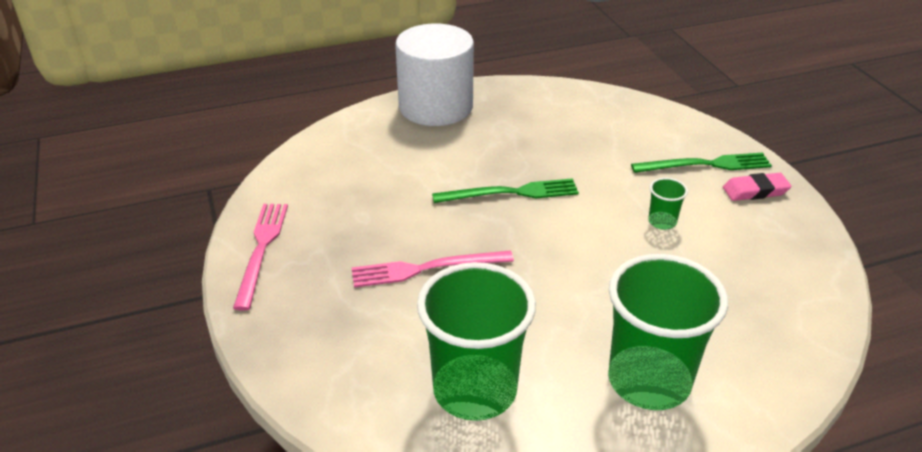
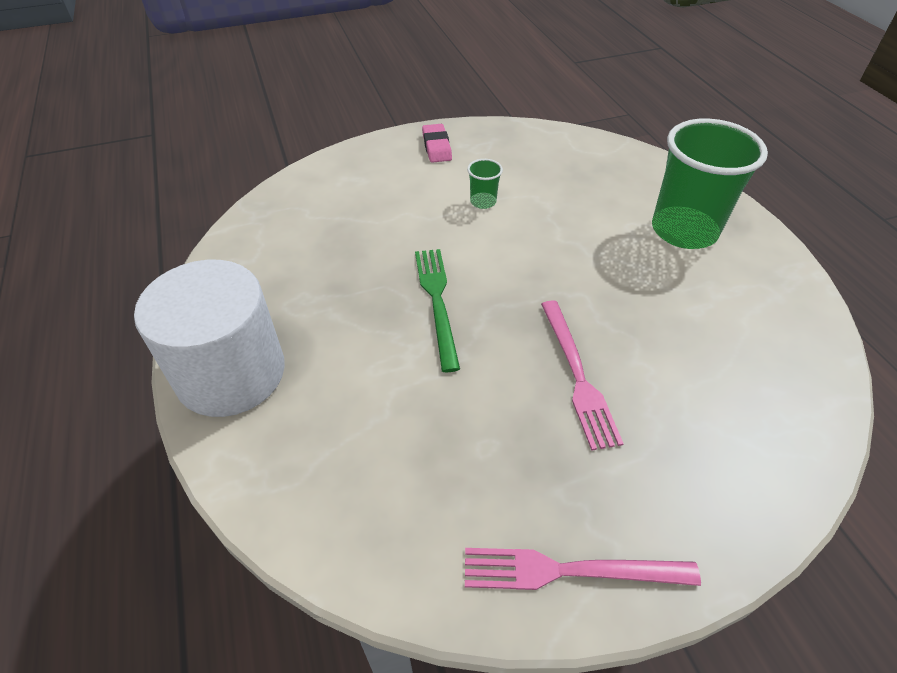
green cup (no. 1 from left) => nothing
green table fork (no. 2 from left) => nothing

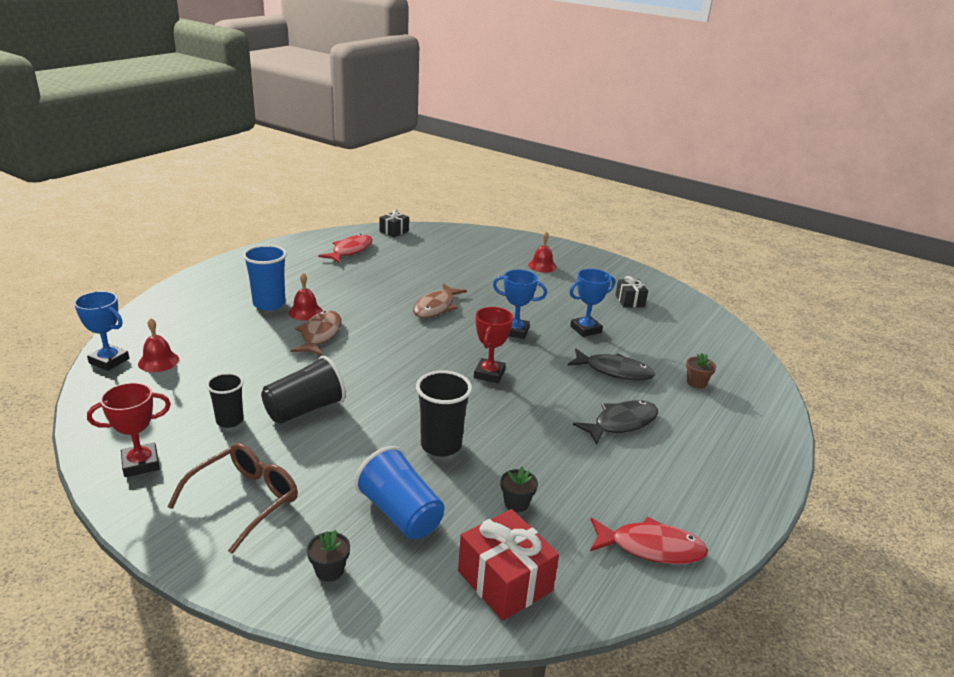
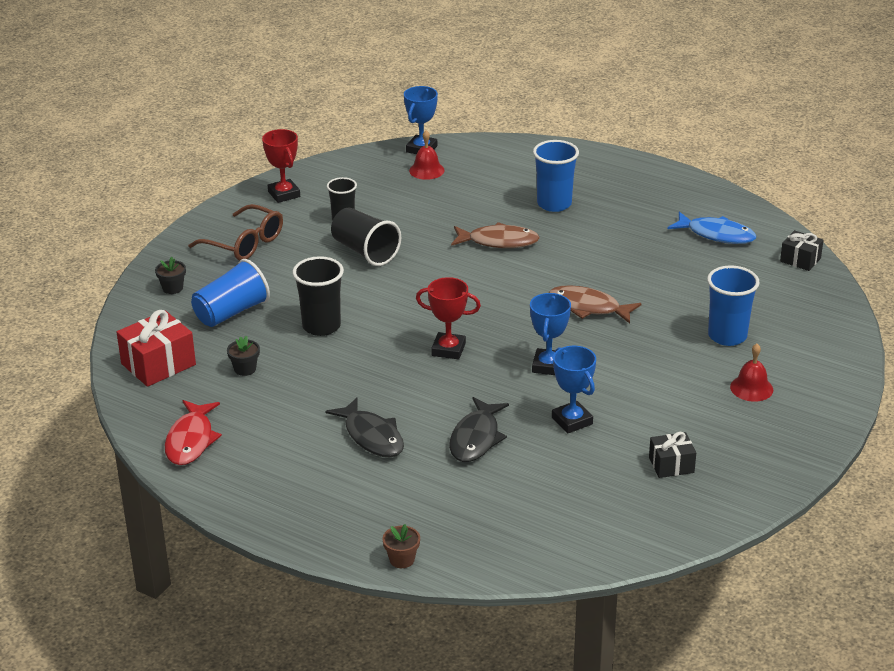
red school bell (no. 2 from left) => nothing
red fish figure (no. 1 from left) => blue fish figure
russet flower pot, relocated
nothing => blue cup (no. 3 from left)

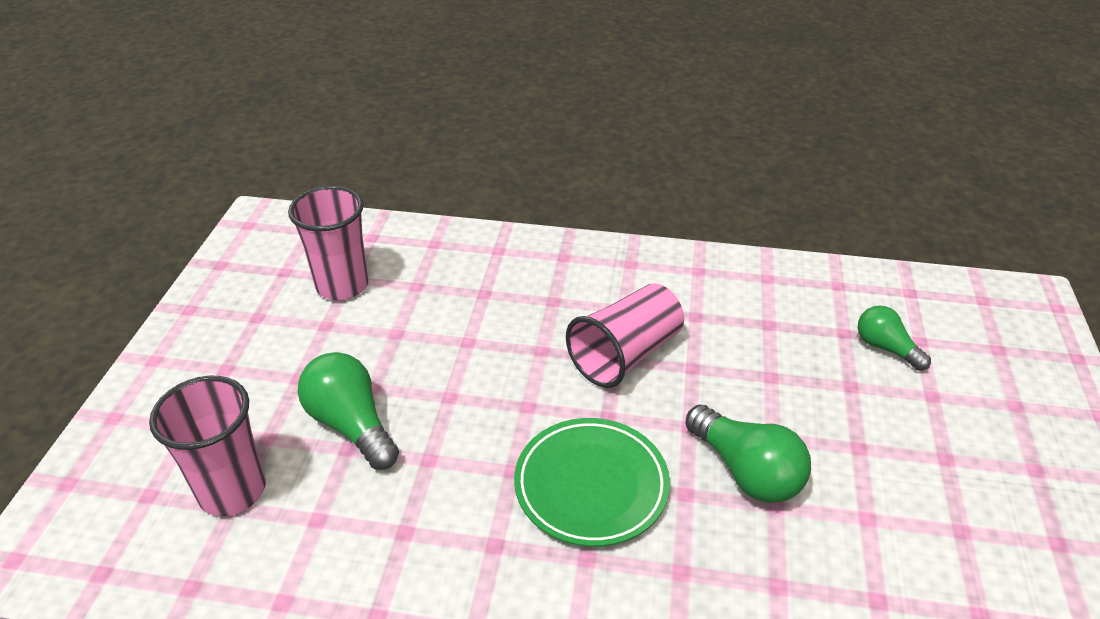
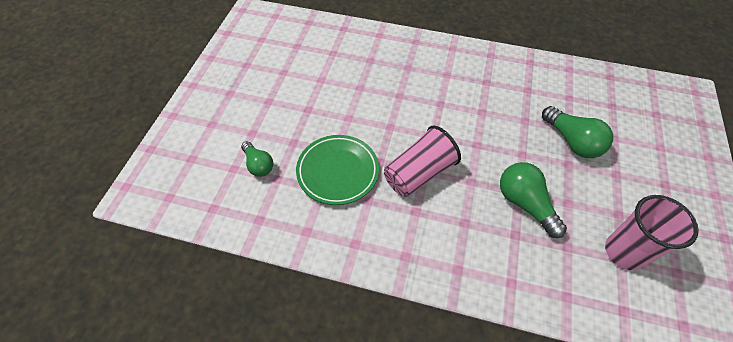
pink cup (no. 1 from left) => nothing
green plate, relocated
green light bulb (no. 2 from left), relocated

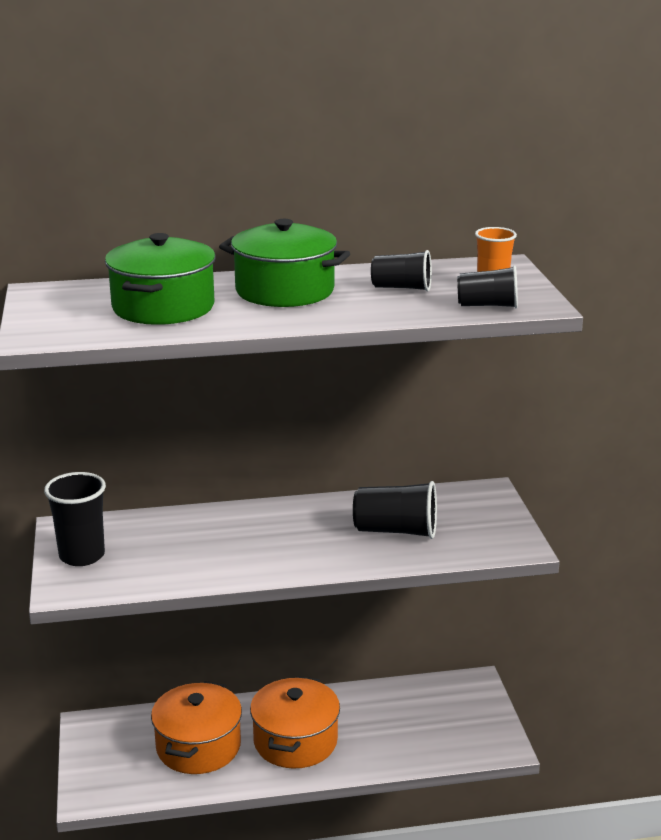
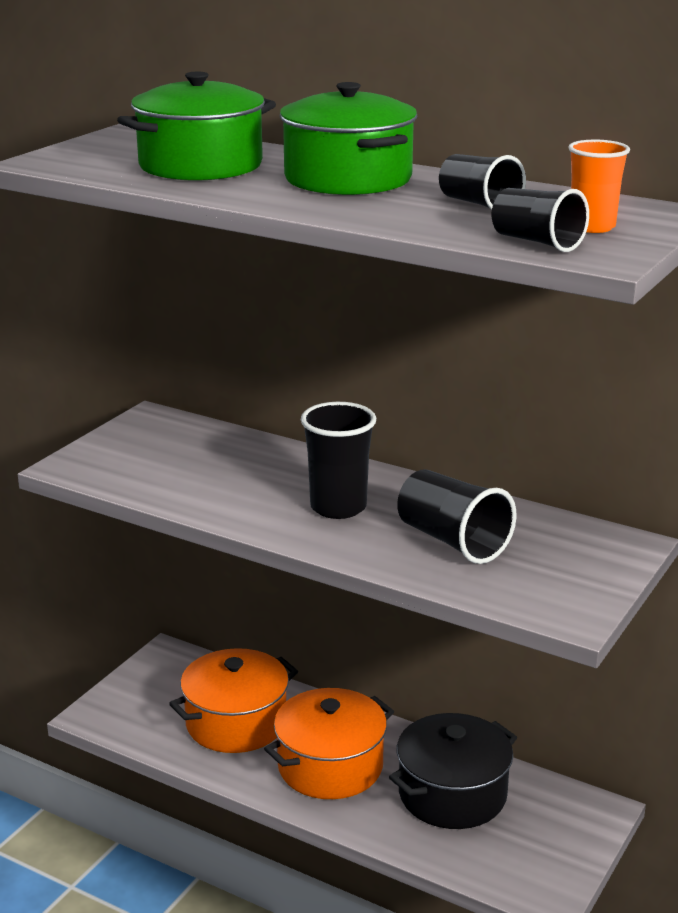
black cup (no. 1 from left), relocated
nothing => black stockpot

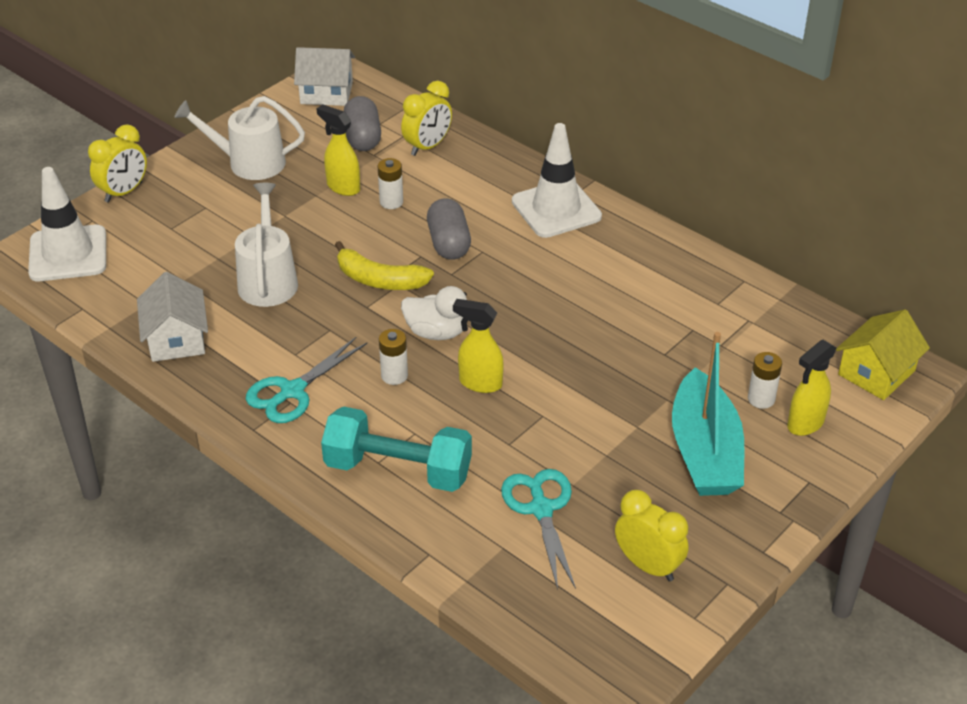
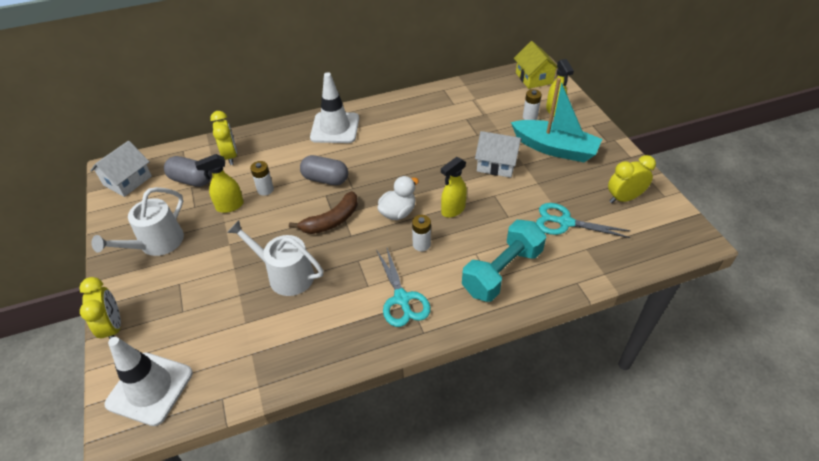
snow-white house (no. 1 from left in the first image) => snow-white house (no. 2 from left), relocated
golden banana fruit => russet banana fruit

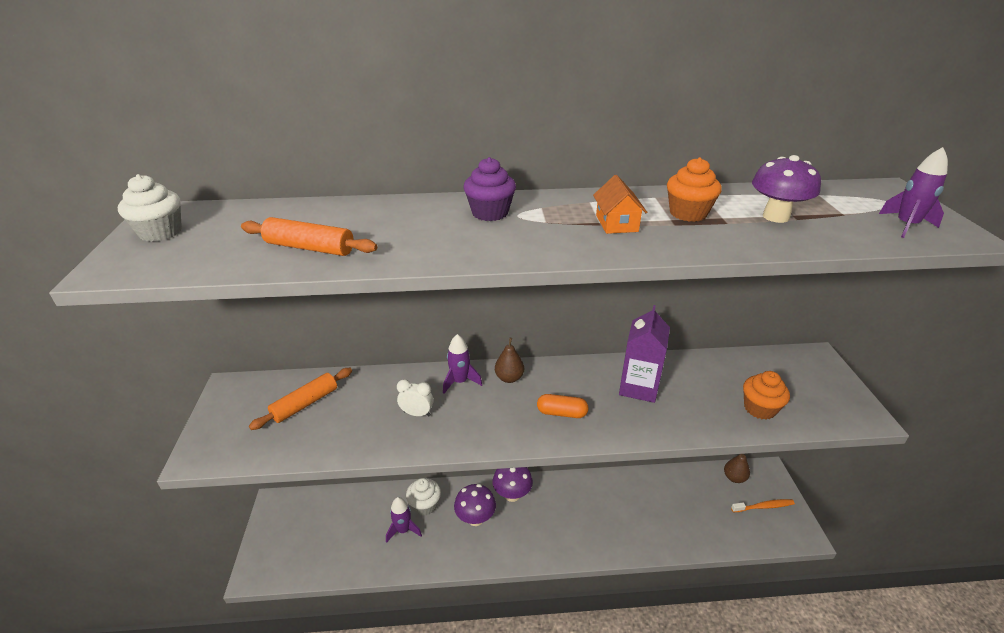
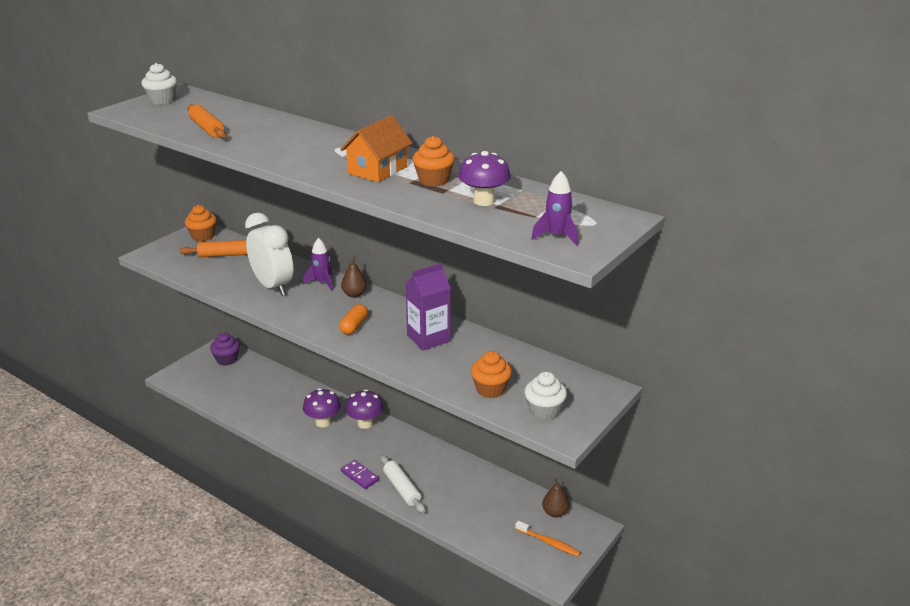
purple spaceship (no. 1 from left) => nothing
snow-white clock, x2.22
snow-white cupcake (no. 2 from left), relocated
purple cupcake, relocated
orange-coloured capsule, 60 degrees clockwise
orange-coloured house, x1.52
nothing => orange-coloured cupcake (no. 1 from left)
nothing => purple domino piece
nothing => snow-white dough roller

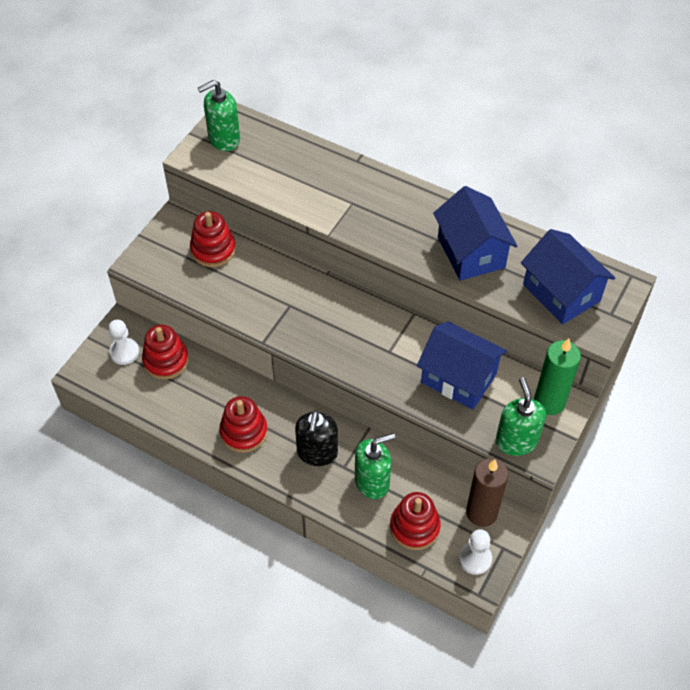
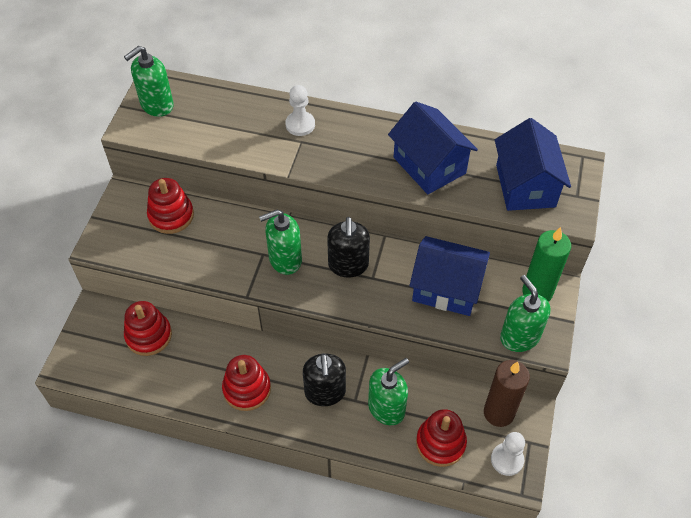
snow-white chess pawn (no. 1 from left), relocated
blue house (no. 3 from left), 45 degrees clockwise
nothing => green pump bottle (no. 2 from left)
nothing => black pump bottle (no. 2 from left)

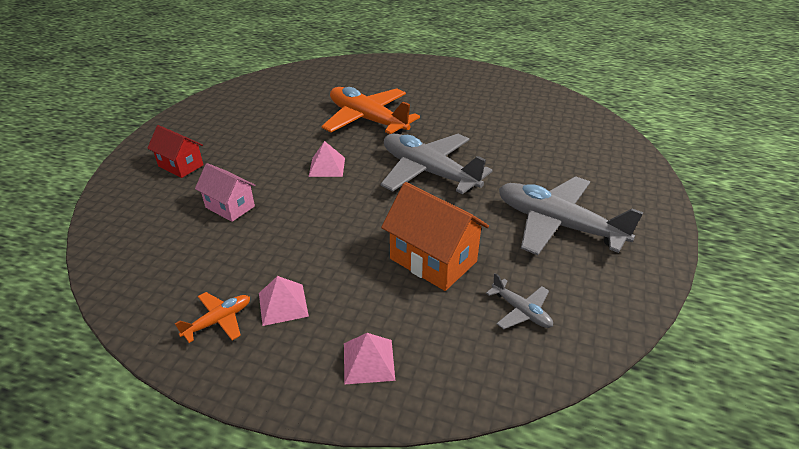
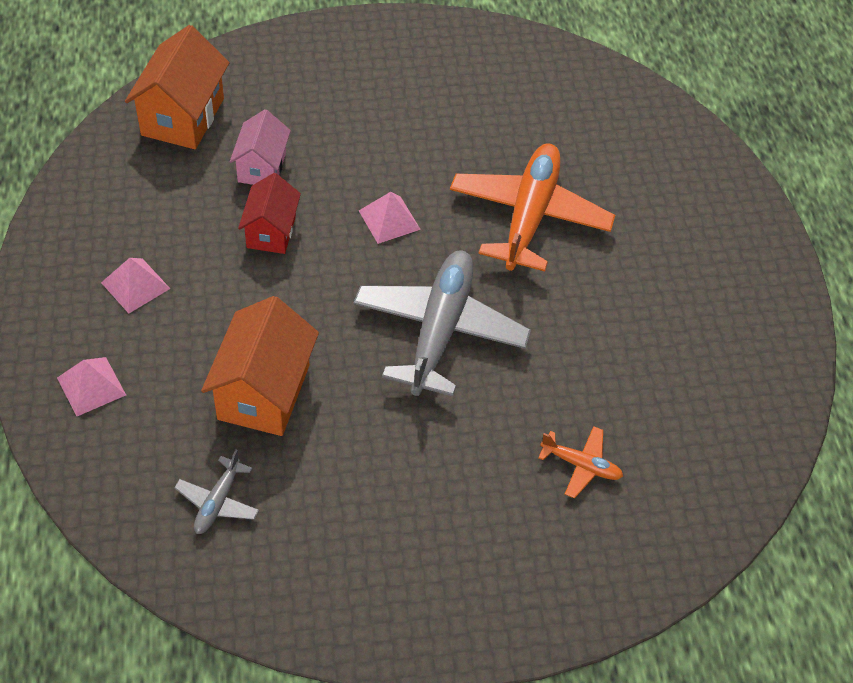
red house, relocated
orange-coloured toy plane (no. 1 from left in the first image) => orange-coloured toy plane (no. 2 from left), relocated
ash-grey toy plane (no. 3 from left) => nothing
nothing => orange-coloured house (no. 1 from left)

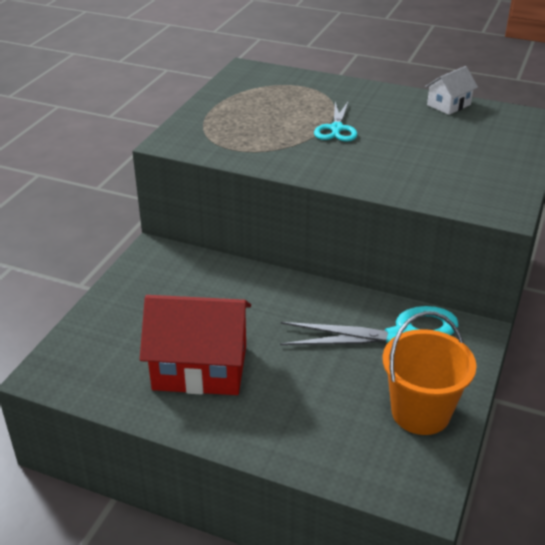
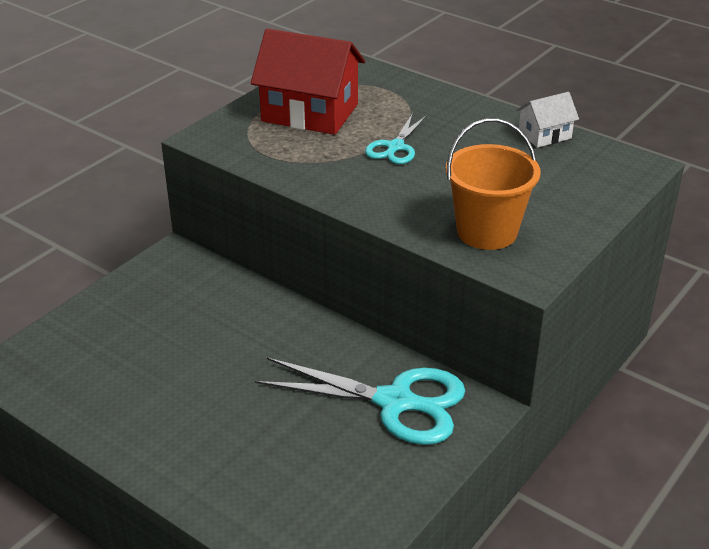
red house, relocated
orange-coloured sand bucket, relocated

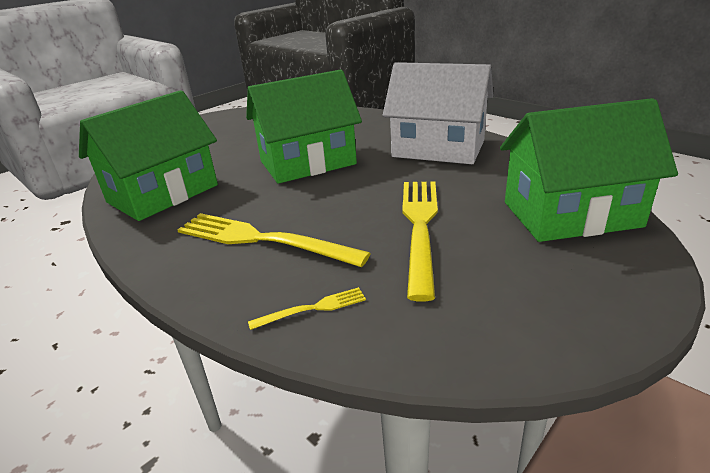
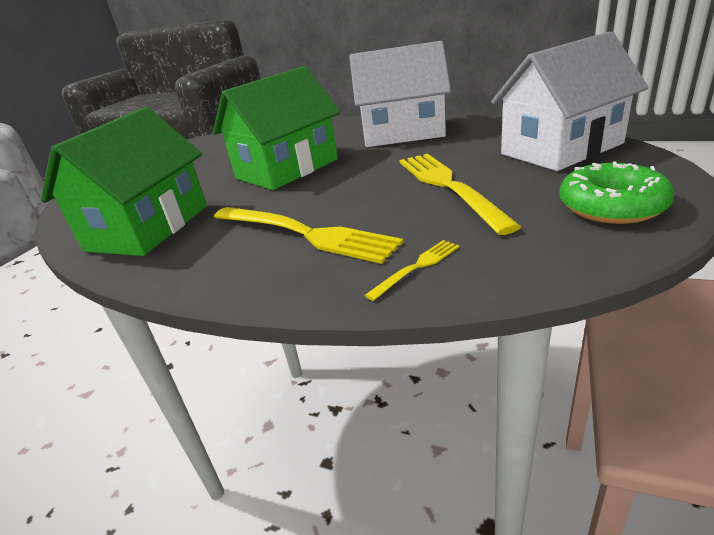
golden table fork (no. 1 from left), 150 degrees counterclockwise
green house (no. 3 from left) => snow-white house (no. 2 from left)
nothing => green doughnut

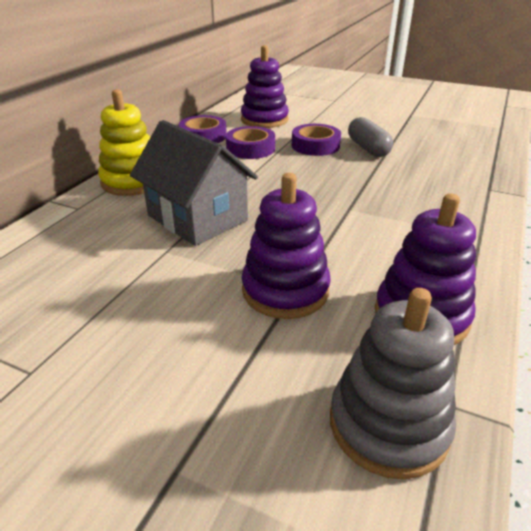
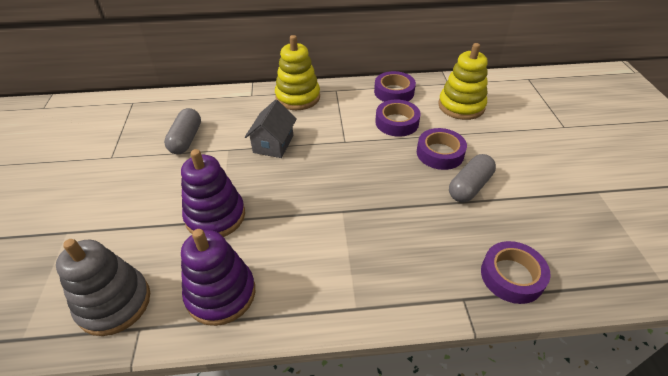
ash-grey house, x0.63
purple stacking rings (no. 1 from left) => golden stacking rings (no. 2 from left)
nothing => ash-grey capsule (no. 1 from left)
nothing => purple tape (no. 4 from left)

